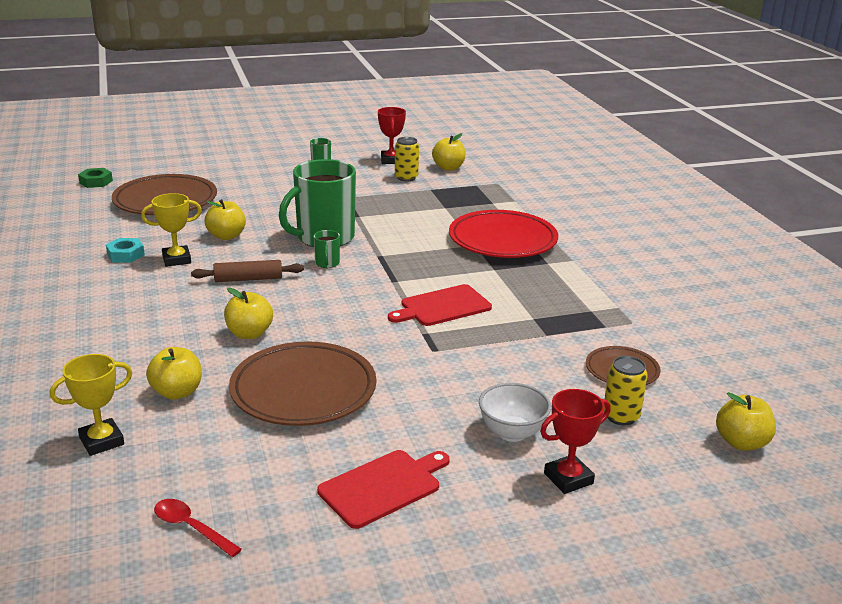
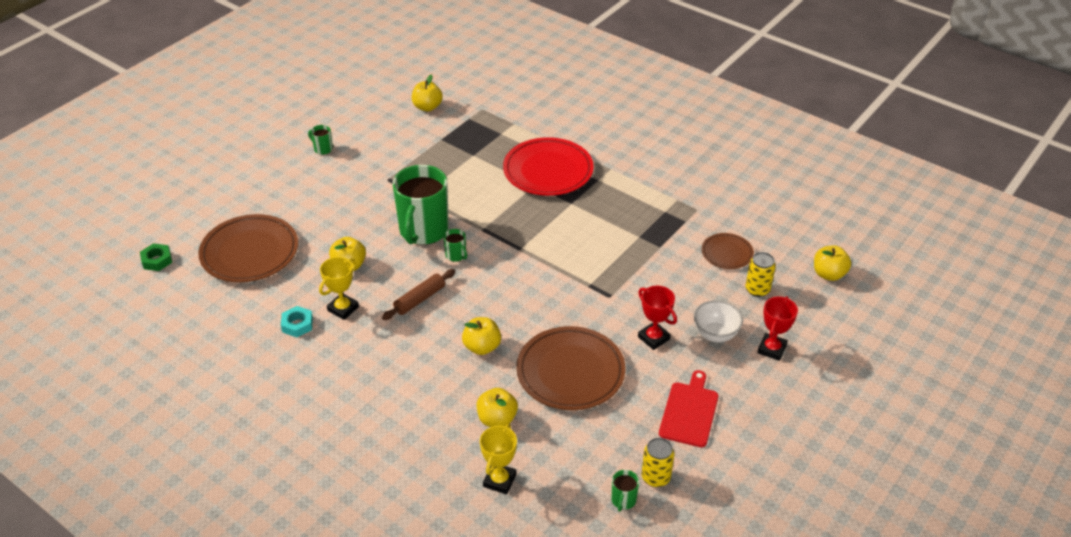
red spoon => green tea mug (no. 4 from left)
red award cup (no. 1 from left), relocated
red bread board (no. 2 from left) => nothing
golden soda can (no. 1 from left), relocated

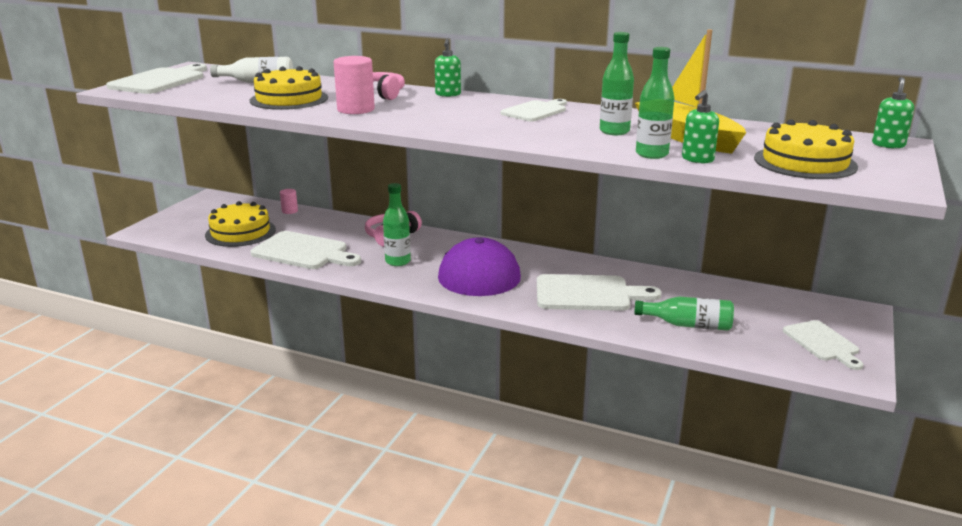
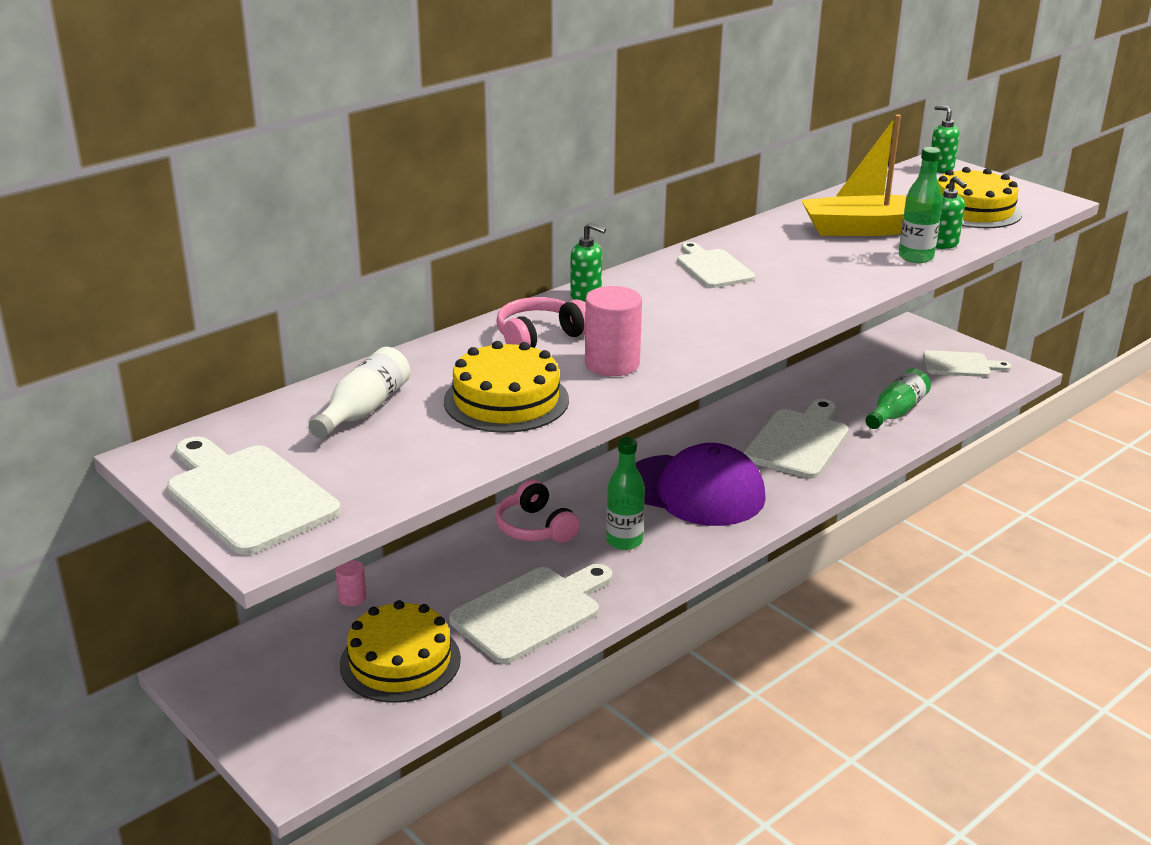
green drink bottle (no. 2 from left) => nothing

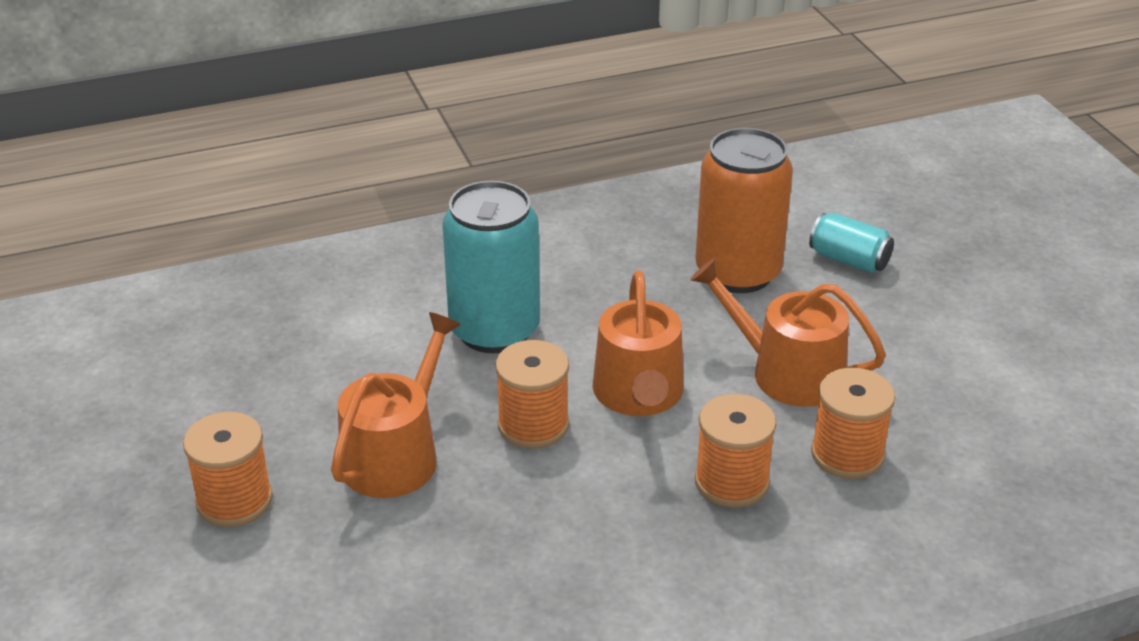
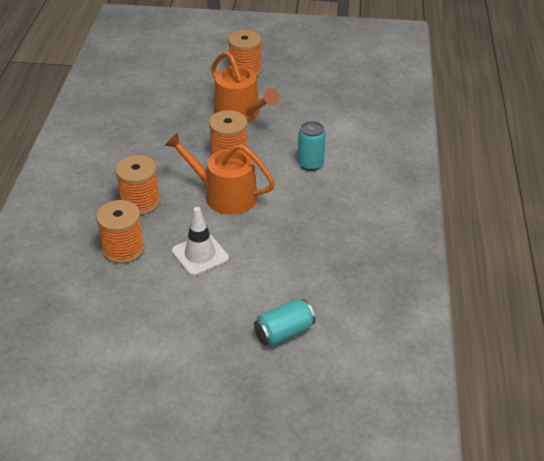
turquoise soda can (no. 1 from left in the first image) => turquoise soda can (no. 2 from left), x0.52
orange-coloured watering pot (no. 3 from left) => snow-white traffic cone
orange-coloured soda can => nothing

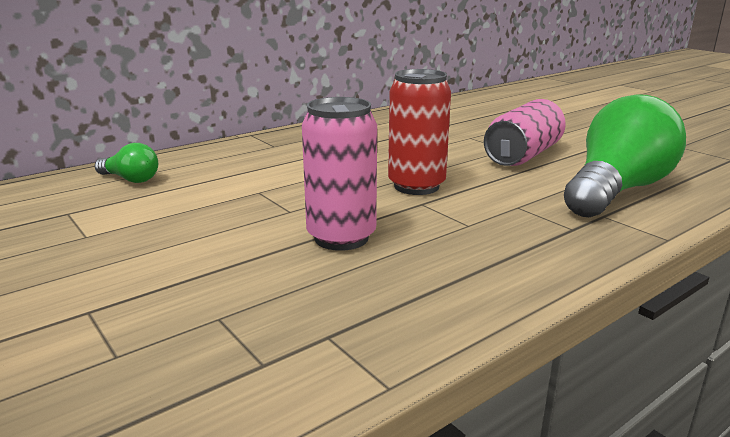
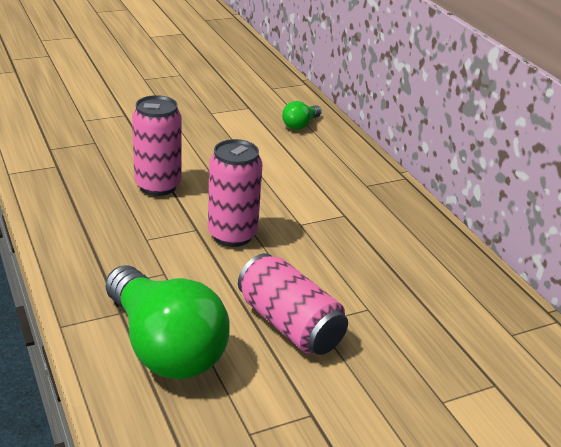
red soda can => pink soda can (no. 2 from left)

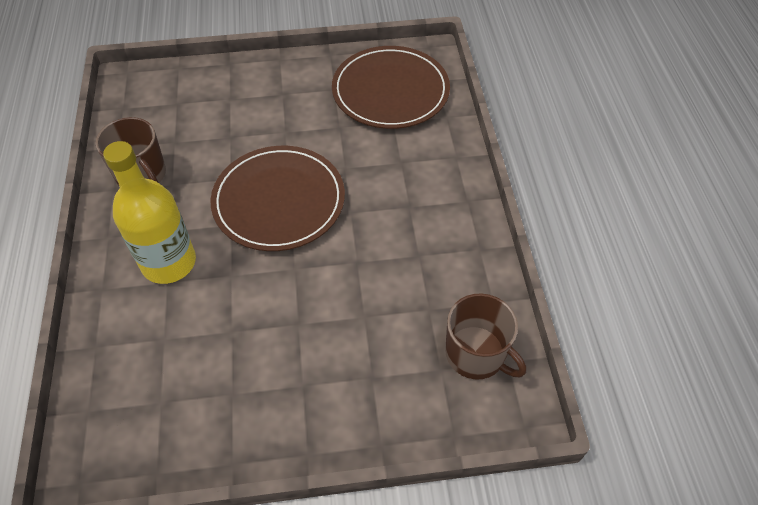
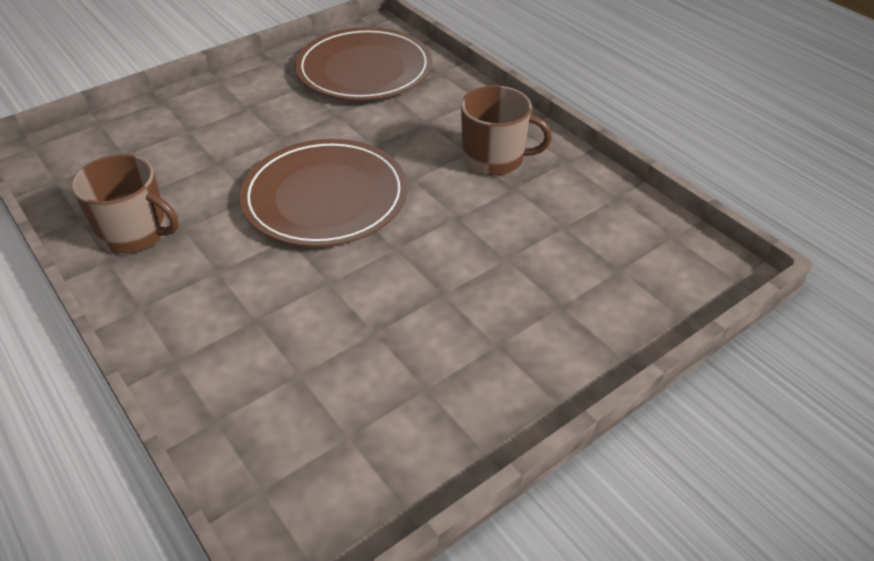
golden drink bottle => nothing
russet tea mug (no. 2 from left), relocated

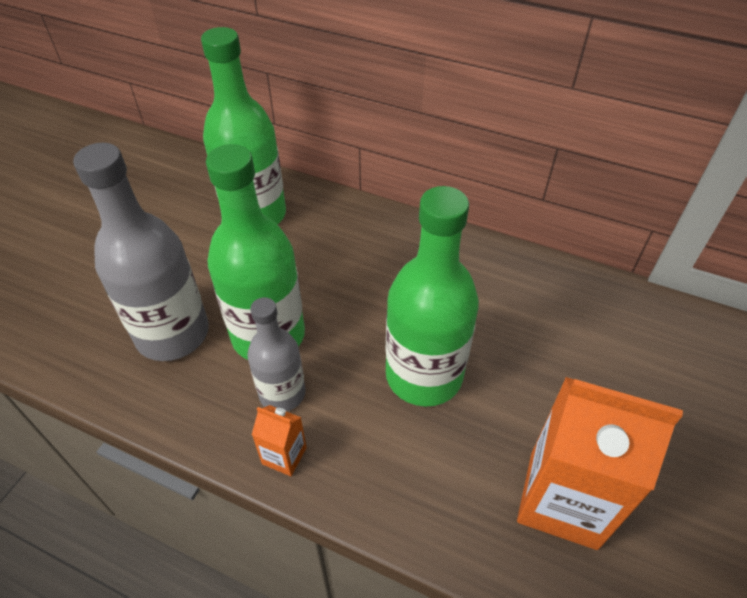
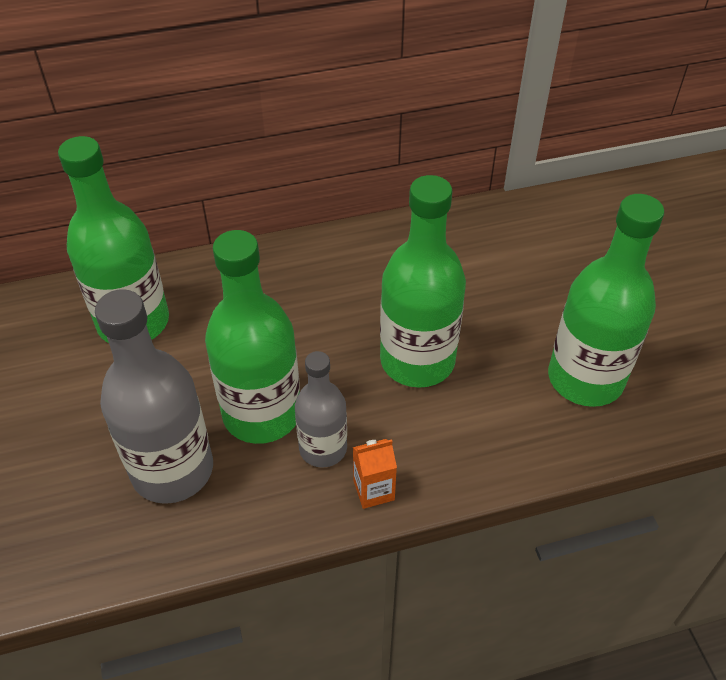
orange-coloured carton (no. 2 from left) => green drink bottle (no. 4 from left)

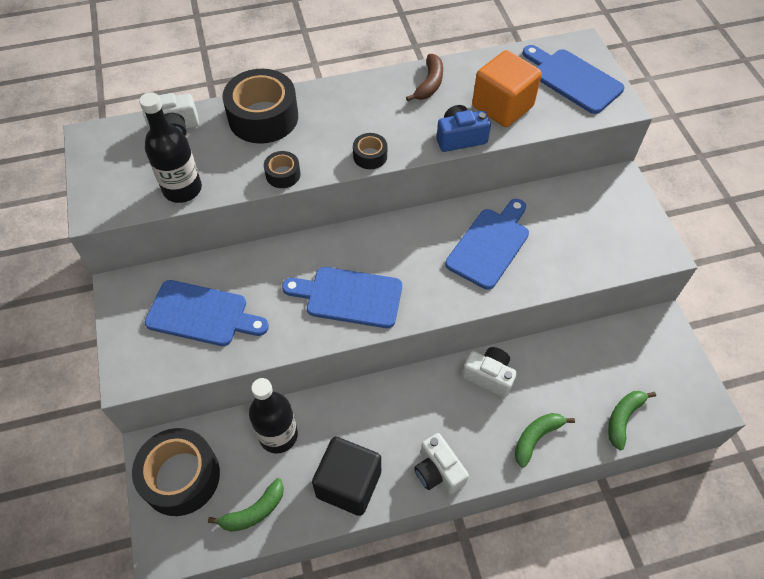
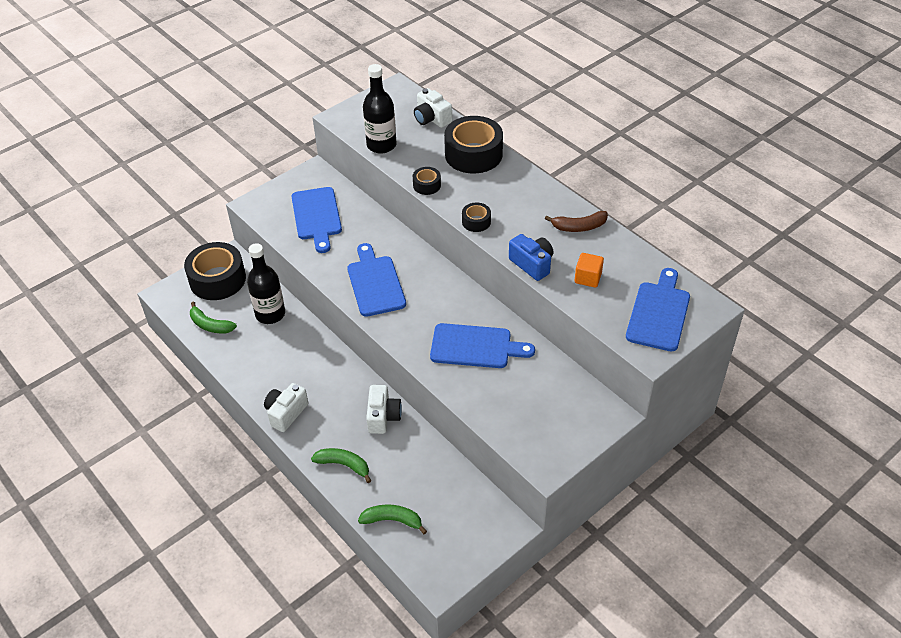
black block => nothing
orange-coloured block, x0.53

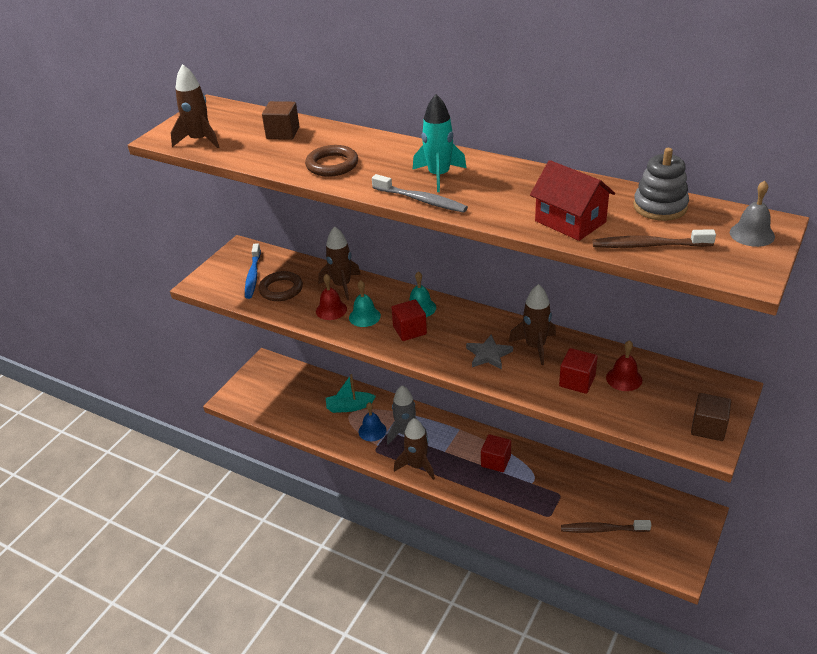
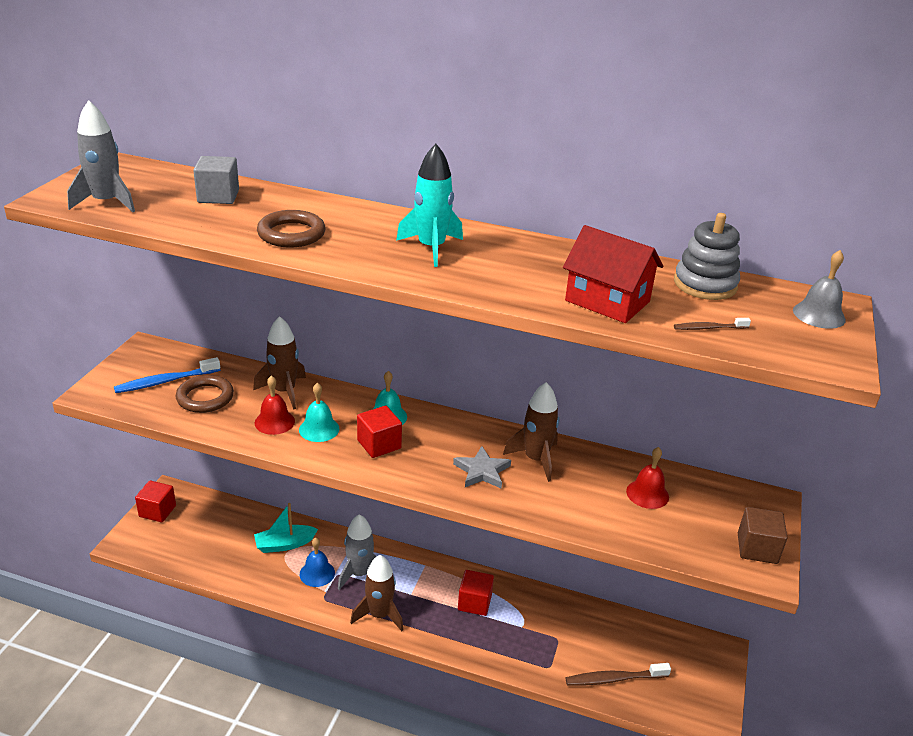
russet spaceship (no. 1 from left) => ash-grey spaceship (no. 1 from left)
blue toothbrush, 75 degrees clockwise
russet block (no. 1 from left) => ash-grey block
ash-grey toothbrush => nothing
red block (no. 3 from left in the first image) => red block (no. 1 from left), relocated
russet toothbrush (no. 2 from left), x0.54

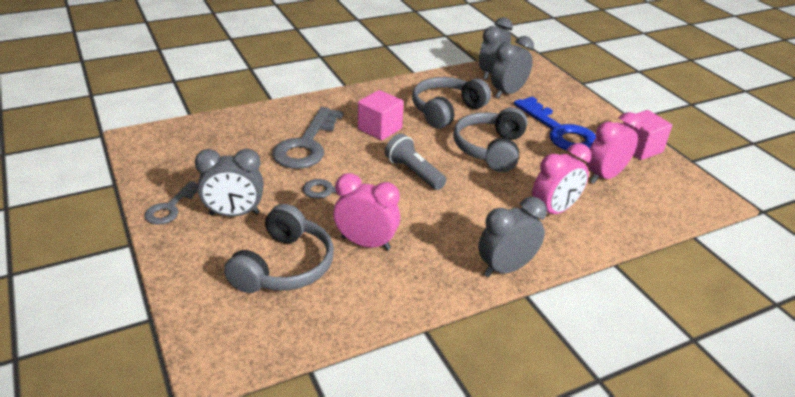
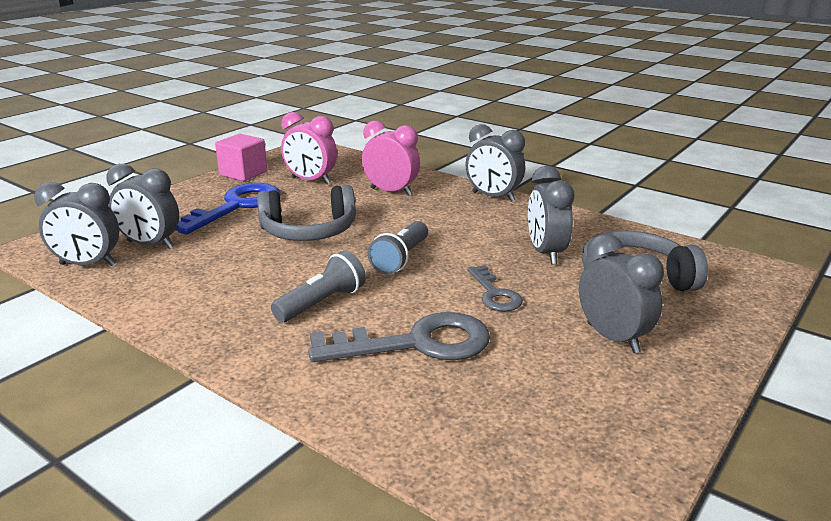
ash-grey key (no. 1 from left) => nothing
pink clock (no. 1 from left) => ash-grey clock (no. 4 from left)
pink block (no. 1 from left) => ash-grey torch (no. 1 from left)
ash-grey headphones (no. 2 from left) => nothing

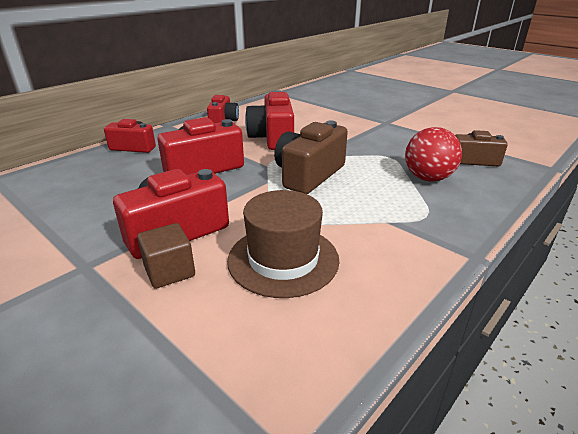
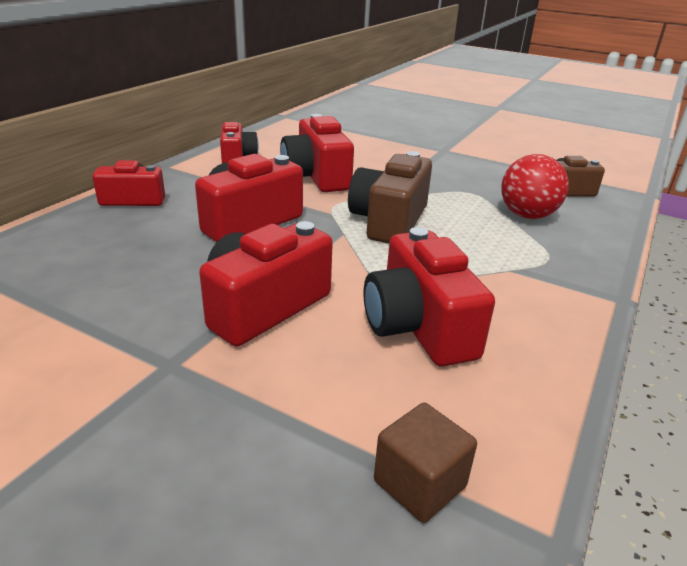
russet block, relocated
russet hat => red photo camera (no. 6 from left)

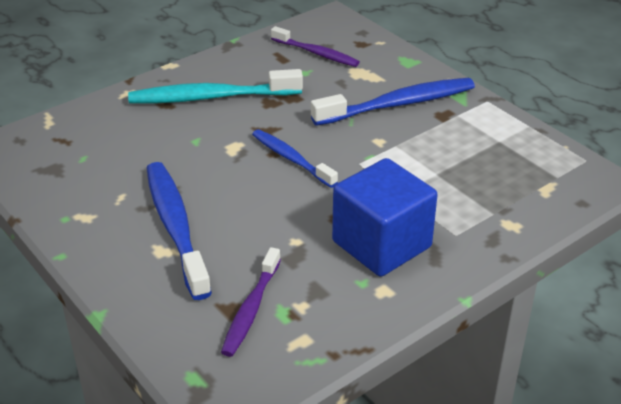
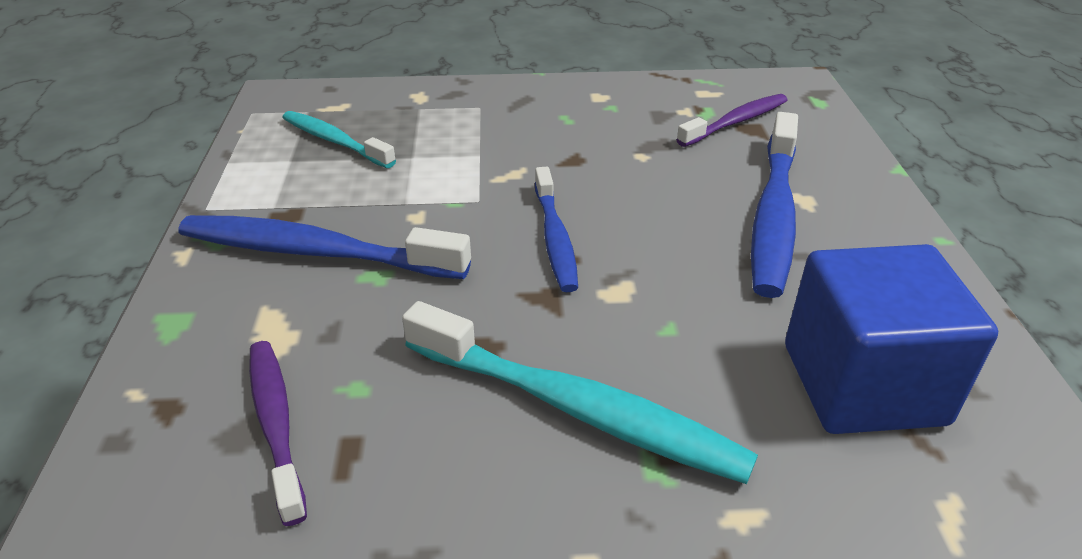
blue block, relocated
nothing => turquoise toothbrush (no. 1 from left)

